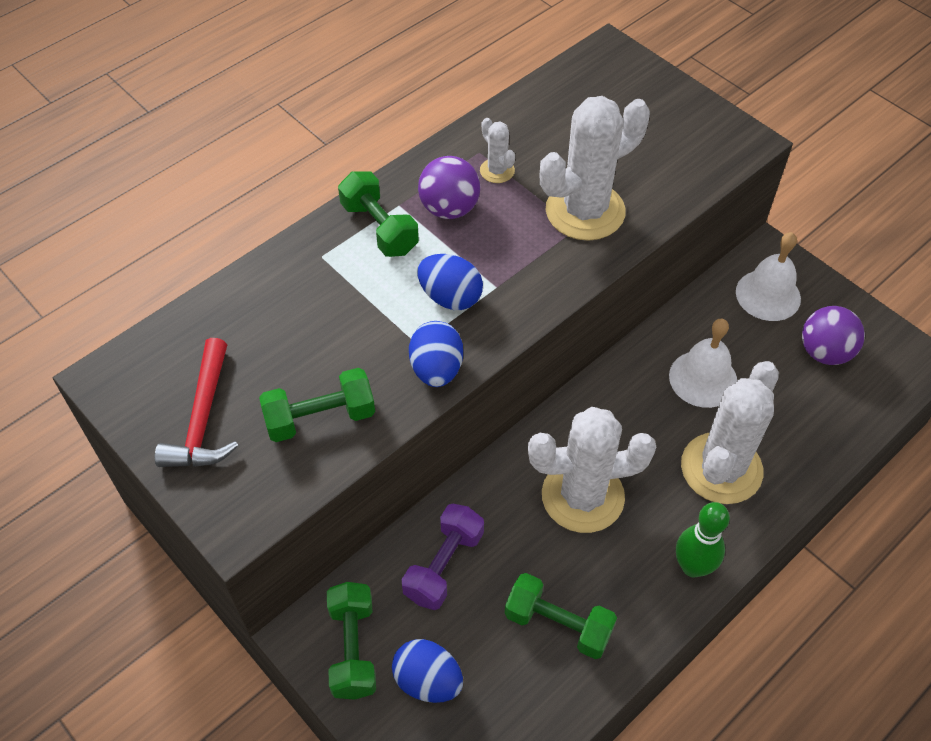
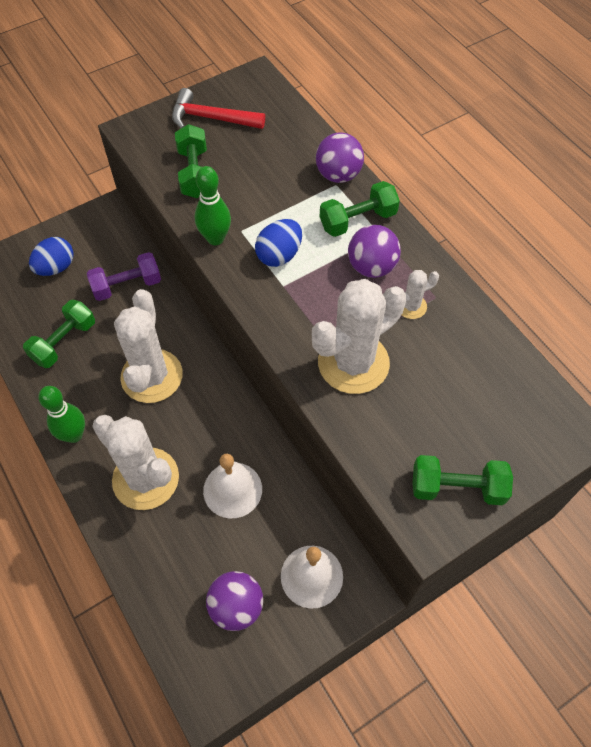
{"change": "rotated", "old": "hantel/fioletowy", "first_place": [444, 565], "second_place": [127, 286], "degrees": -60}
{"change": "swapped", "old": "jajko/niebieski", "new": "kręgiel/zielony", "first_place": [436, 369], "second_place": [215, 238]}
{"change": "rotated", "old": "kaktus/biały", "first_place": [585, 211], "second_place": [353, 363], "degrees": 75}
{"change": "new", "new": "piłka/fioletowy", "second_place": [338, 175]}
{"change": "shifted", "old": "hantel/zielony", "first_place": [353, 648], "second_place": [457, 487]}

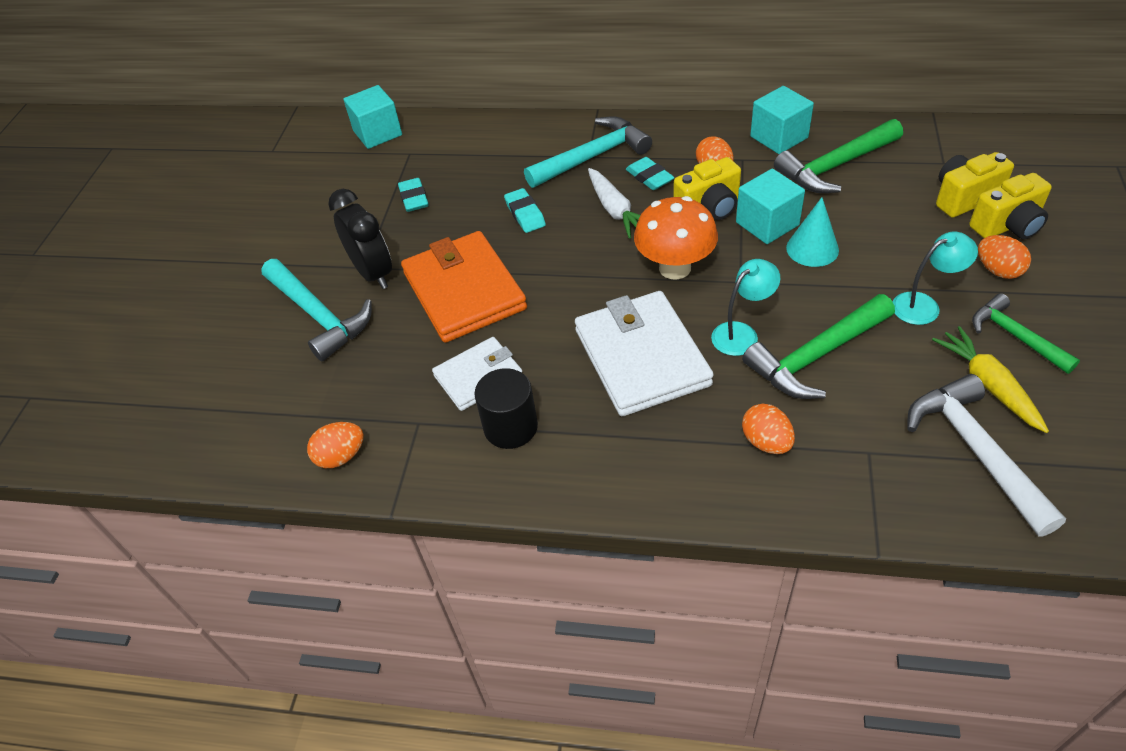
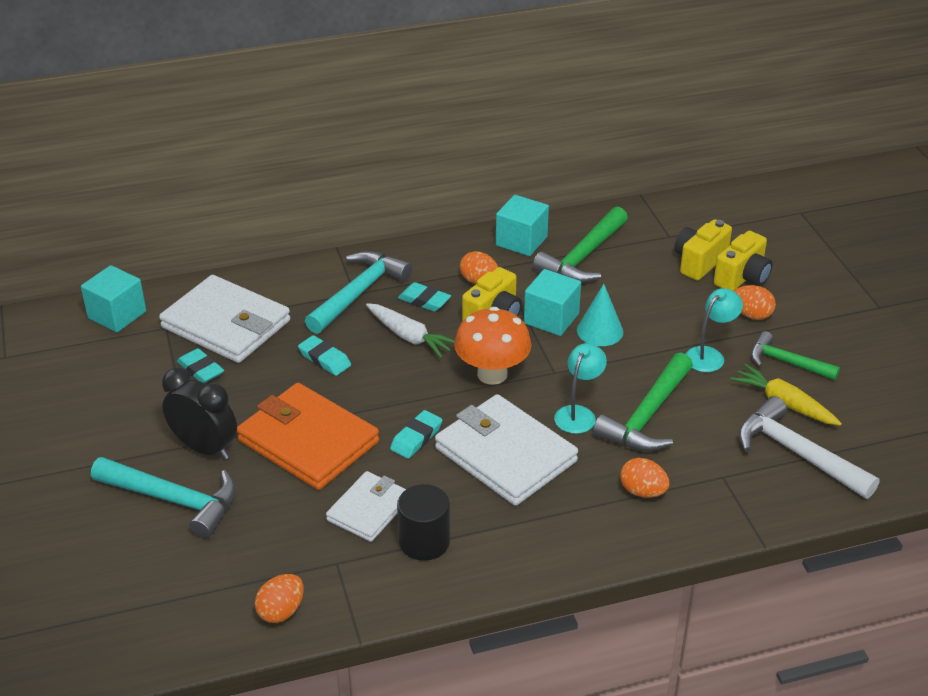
{"change": "new", "new": "portfel/biały", "second_place": [226, 324]}
{"change": "new", "new": "gumka do mazania/turkusowy", "second_place": [416, 438]}

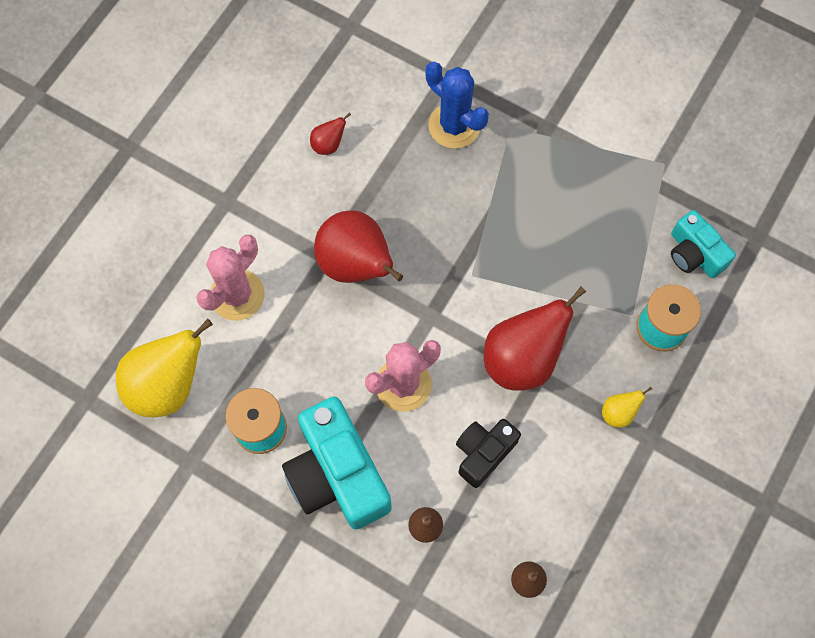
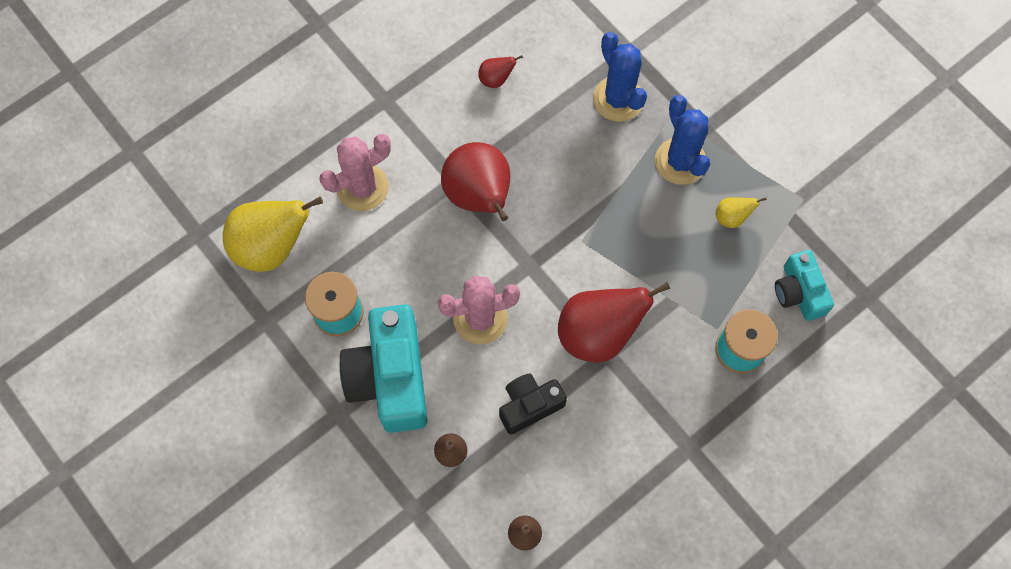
{"change": "new", "new": "kaktus/niebieski", "second_place": [680, 161]}
{"change": "shifted", "old": "gruszka/żółty", "first_place": [618, 413], "second_place": [731, 217]}

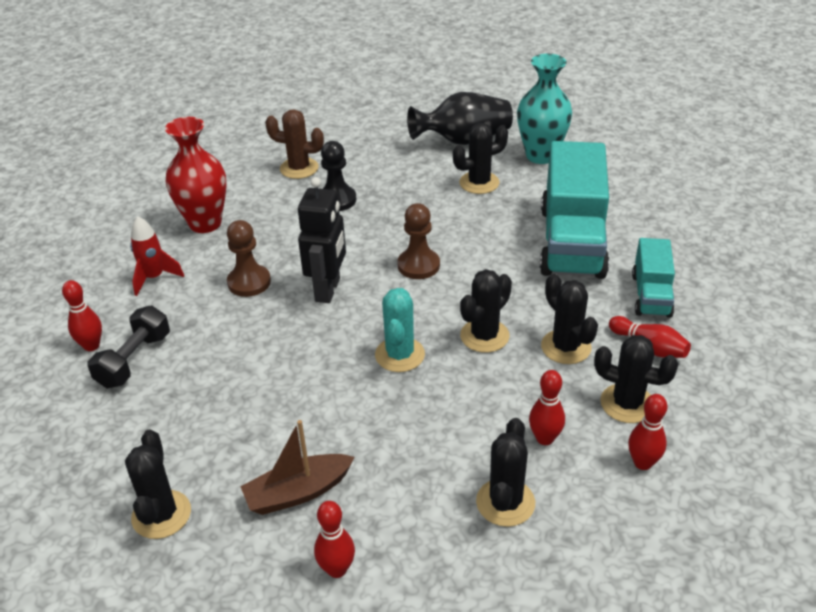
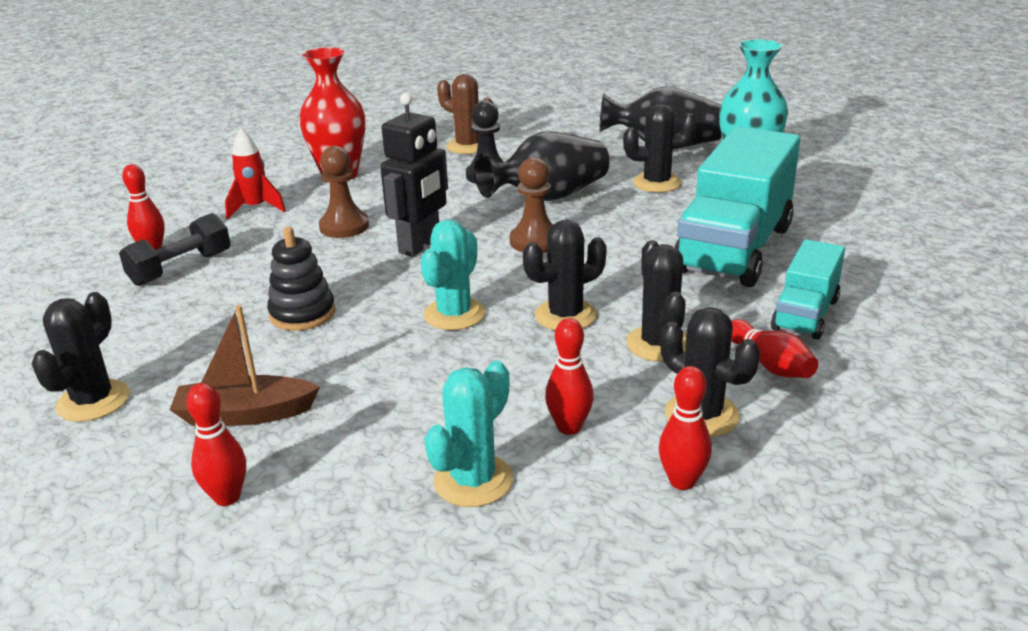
{"change": "new", "new": "zabawka nakładanka/czarny", "second_place": [302, 313]}
{"change": "repainted", "old": "kaktus/czarny", "new": "kaktus/turkusowy", "first_place": [505, 502], "second_place": [473, 480]}
{"change": "new", "new": "wazon/czarny", "second_place": [548, 197]}

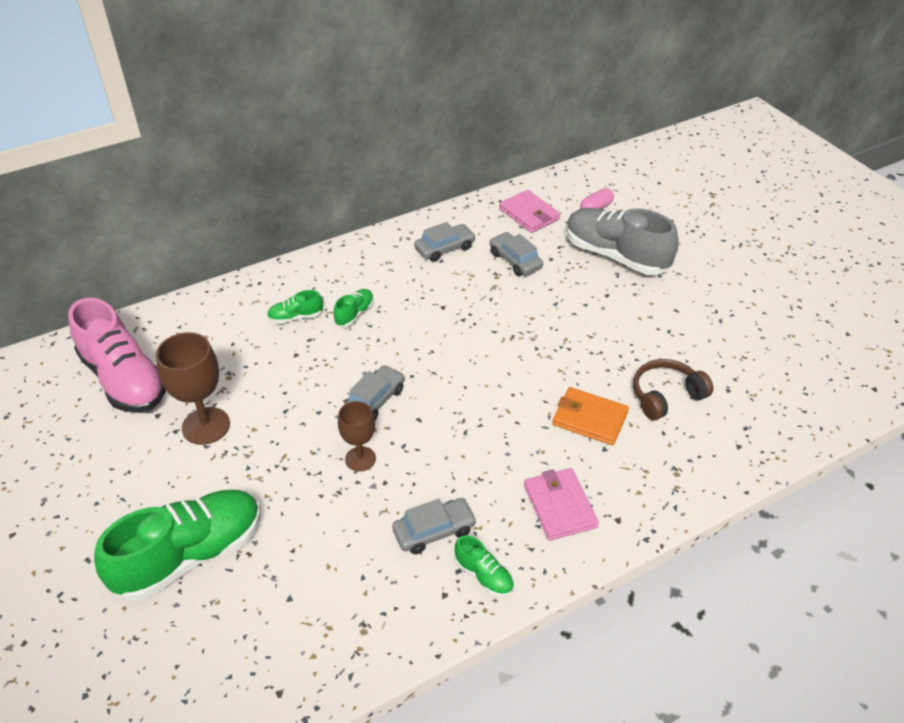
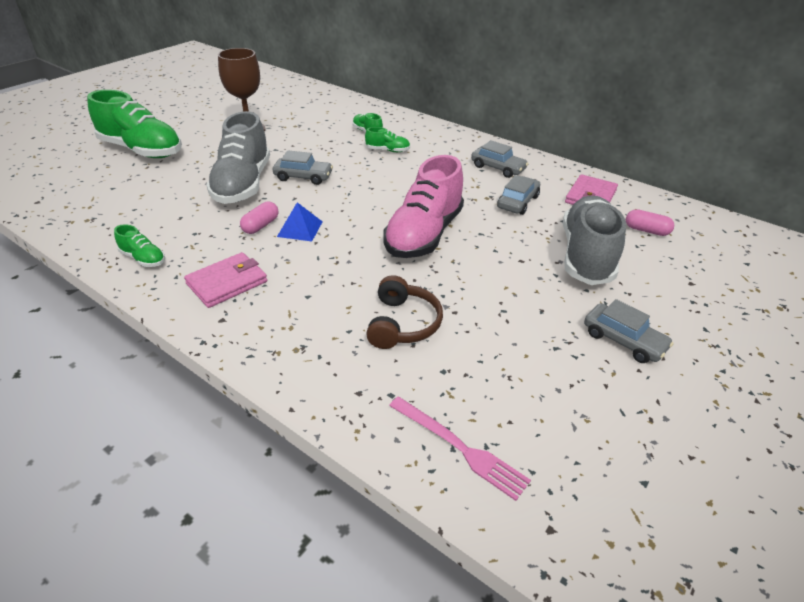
{"change": "rotated", "old": "but/zielony", "first_place": [483, 575], "second_place": [143, 259], "degrees": -75}
{"change": "swapped", "old": "kielich/brązowy", "new": "but/szary", "first_place": [360, 459], "second_place": [243, 184]}
{"change": "new", "new": "kapsułka/różowy", "second_place": [261, 226]}
{"change": "new", "new": "piramida/niebieski", "second_place": [300, 229]}
{"change": "rotated", "old": "słuchawki/brązowy", "first_place": [666, 395], "second_place": [403, 324], "degrees": 60}
{"change": "shifted", "old": "but/różowy", "first_place": [124, 379], "second_place": [424, 234]}
{"change": "new", "new": "widelec/różowy", "second_place": [460, 448]}
{"change": "shifted", "old": "samochód/szary", "first_place": [434, 531], "second_place": [623, 340]}
{"change": "gone", "old": "portfel/pomarańczowy", "first_place": [589, 418]}

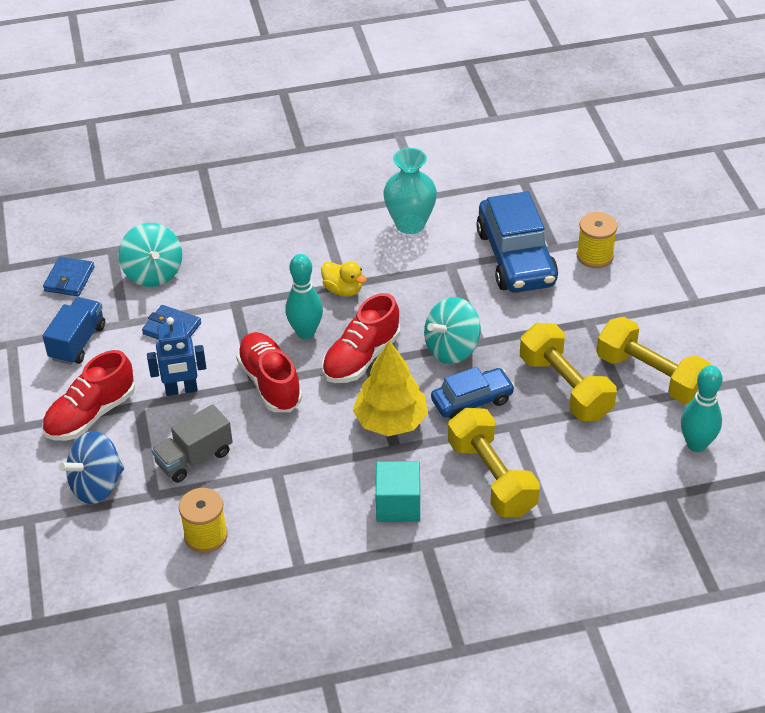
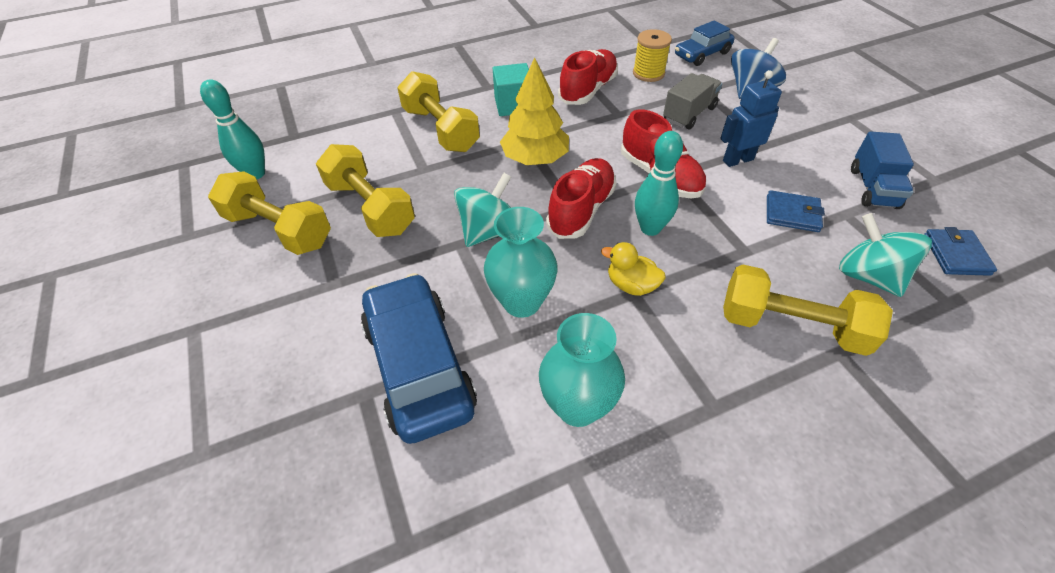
{"change": "new", "new": "wazon/turkusowy", "second_place": [522, 302]}
{"change": "shifted", "old": "but/czerwony", "first_place": [91, 414], "second_place": [588, 90]}
{"change": "shifted", "old": "samochód/niebieski", "first_place": [472, 401], "second_place": [702, 54]}
{"change": "new", "new": "hantel/żółty", "second_place": [791, 326]}
{"change": "gone", "old": "szpulka/żółty", "first_place": [595, 256]}

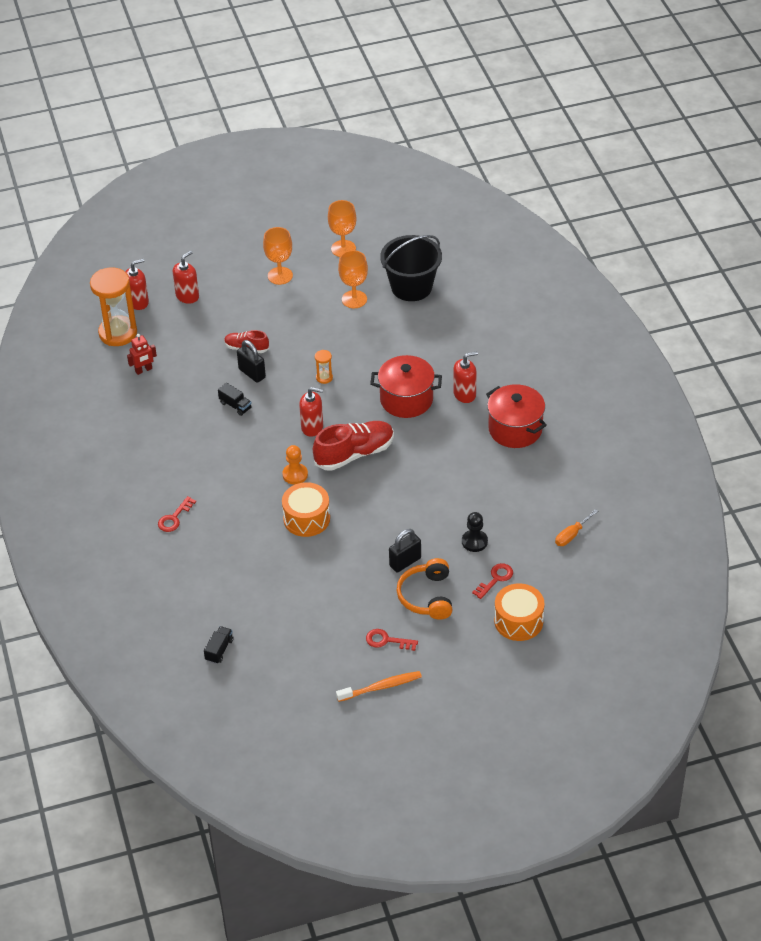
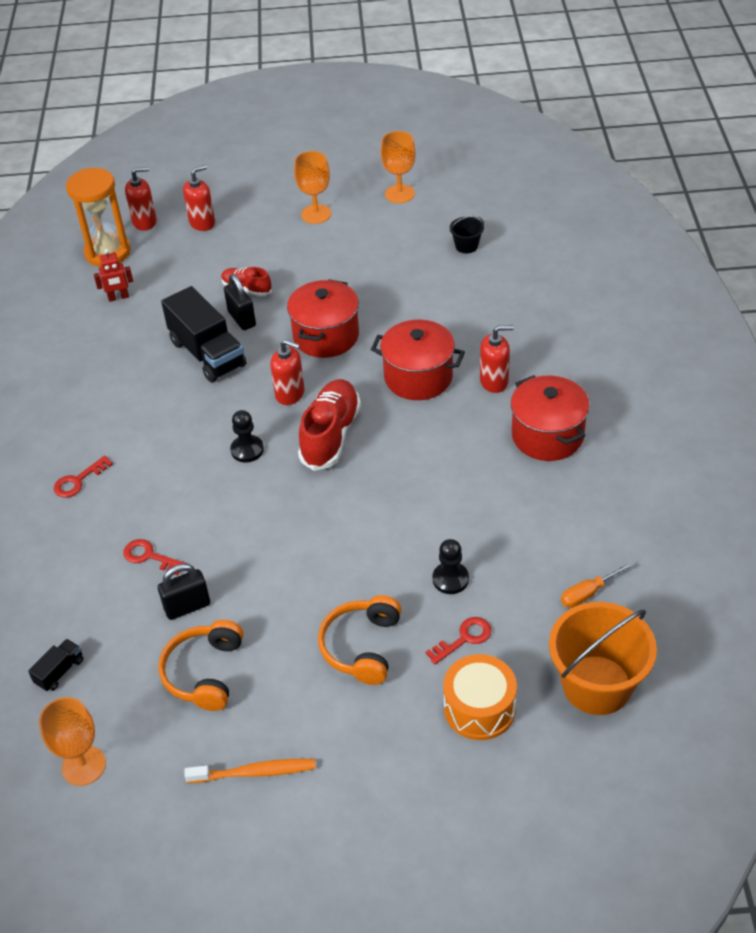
{"change": "shifted", "old": "kielich/pomarańczowy", "first_place": [354, 299], "second_place": [84, 766]}
{"change": "shifted", "old": "klucz/czerwony", "first_place": [387, 640], "second_place": [149, 556]}
{"change": "shifted", "old": "kłódka/czarny", "first_place": [405, 562], "second_place": [187, 607]}
{"change": "new", "new": "słuchawki/pomarańczowy", "second_place": [205, 672]}
{"change": "scaled", "old": "ciężarówka/czarny", "first_place": [235, 405], "second_place": [207, 354], "factor": 2.21}
{"change": "repainted", "old": "pionek/pomarańczowy", "new": "pionek/czarny", "first_place": [295, 475], "second_place": [247, 450]}
{"change": "swapped", "old": "klepsydra/pomarańczowy", "new": "garnek/czerwony", "first_place": [324, 378], "second_place": [326, 336]}
{"change": "rotated", "old": "but/czerwony", "first_place": [354, 454], "second_place": [330, 435], "degrees": -60}
{"change": "scaled", "old": "wiadro/czarny", "first_place": [411, 287], "second_place": [466, 246], "factor": 0.45}
{"change": "new", "new": "wiadro/pomarańczowy", "second_place": [596, 685]}
{"change": "gone", "old": "bęben/pomarańczowy", "first_place": [306, 518]}

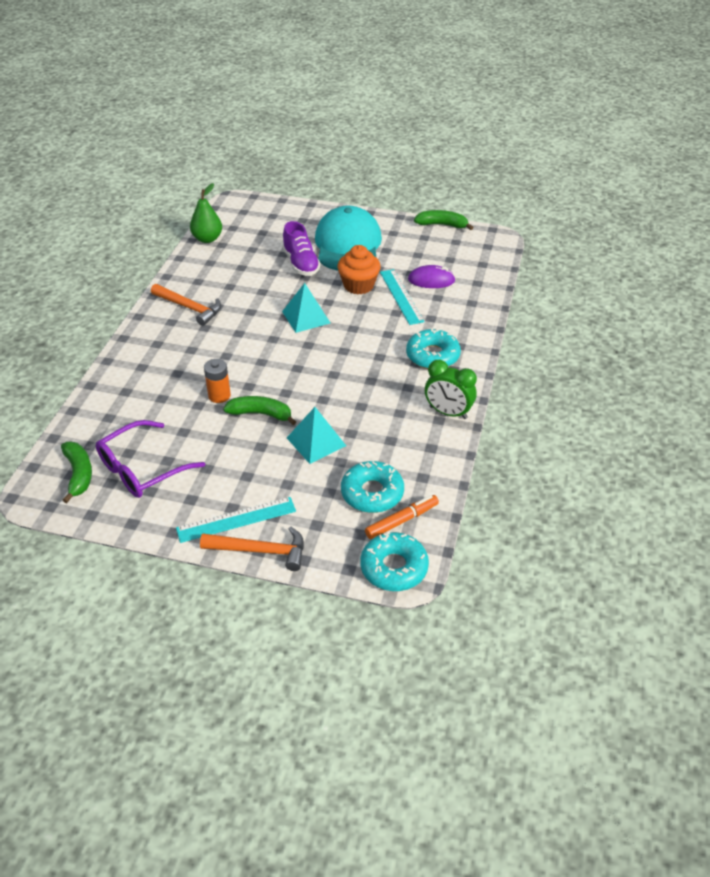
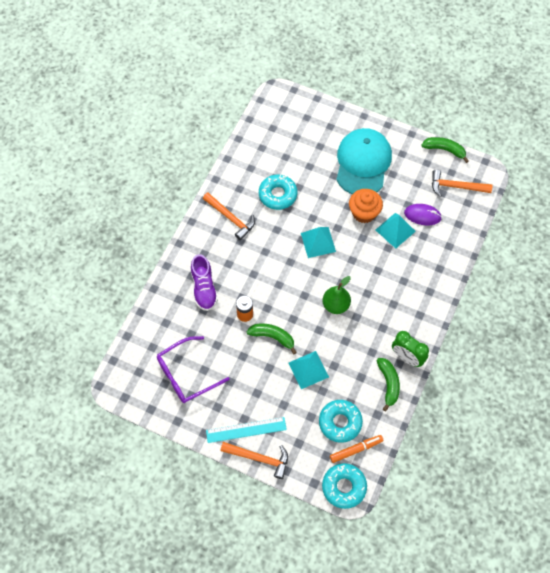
{"change": "shifted", "old": "but/fioletowy", "first_place": [301, 263], "second_place": [204, 288]}
{"change": "shifted", "old": "donut/turkusowy", "first_place": [432, 356], "second_place": [278, 195]}
{"change": "shifted", "old": "gruszka/zielony", "first_place": [207, 239], "second_place": [335, 305]}
{"change": "swapped", "old": "linijka/turkusowy", "new": "piramida/turkusowy", "first_place": [401, 296], "second_place": [395, 230]}
{"change": "shifted", "old": "banan/zielony", "first_place": [79, 474], "second_place": [388, 384]}
{"change": "new", "new": "młotek/pomarańczowy", "second_place": [456, 186]}

